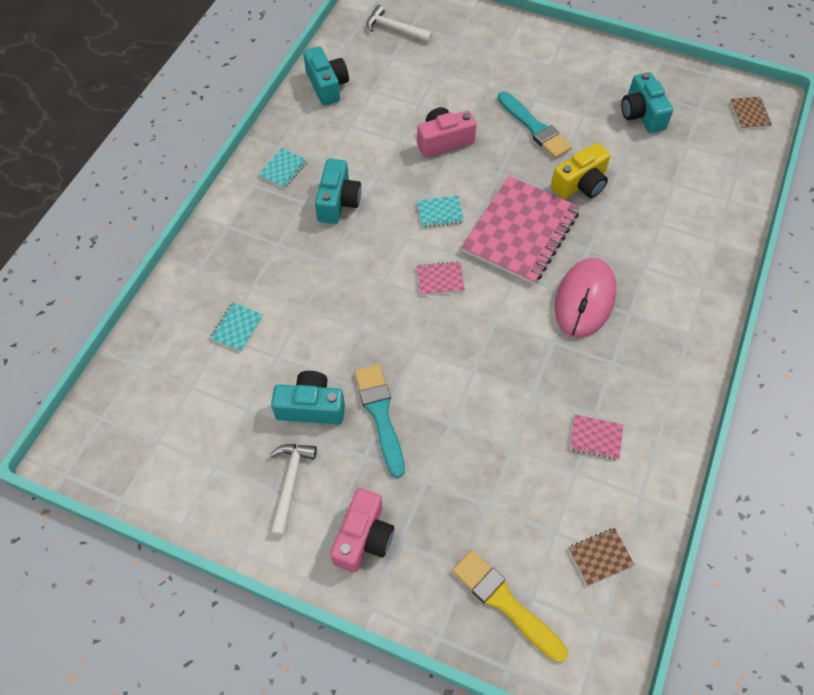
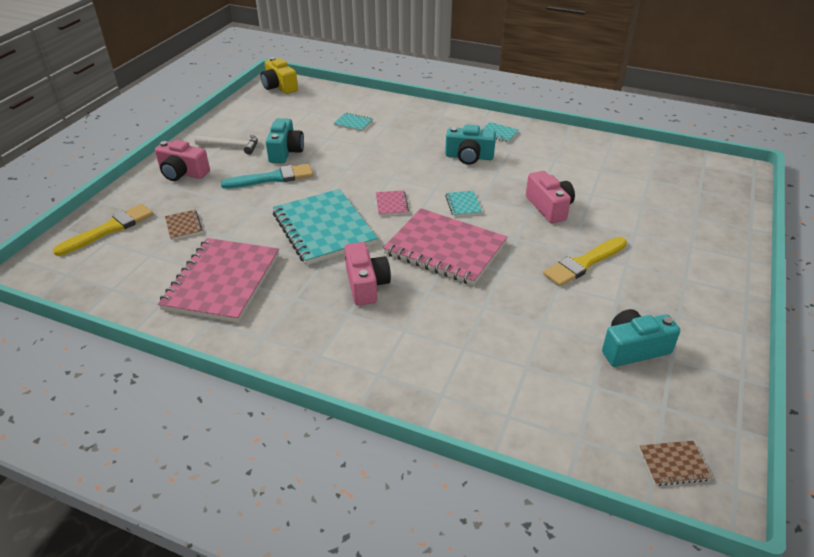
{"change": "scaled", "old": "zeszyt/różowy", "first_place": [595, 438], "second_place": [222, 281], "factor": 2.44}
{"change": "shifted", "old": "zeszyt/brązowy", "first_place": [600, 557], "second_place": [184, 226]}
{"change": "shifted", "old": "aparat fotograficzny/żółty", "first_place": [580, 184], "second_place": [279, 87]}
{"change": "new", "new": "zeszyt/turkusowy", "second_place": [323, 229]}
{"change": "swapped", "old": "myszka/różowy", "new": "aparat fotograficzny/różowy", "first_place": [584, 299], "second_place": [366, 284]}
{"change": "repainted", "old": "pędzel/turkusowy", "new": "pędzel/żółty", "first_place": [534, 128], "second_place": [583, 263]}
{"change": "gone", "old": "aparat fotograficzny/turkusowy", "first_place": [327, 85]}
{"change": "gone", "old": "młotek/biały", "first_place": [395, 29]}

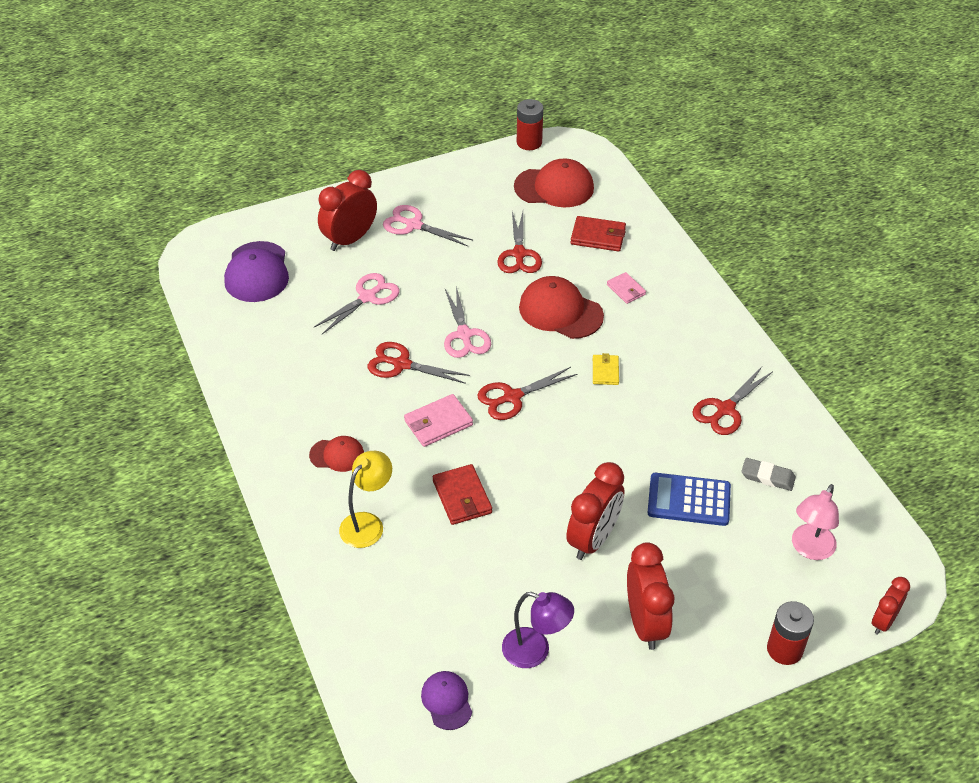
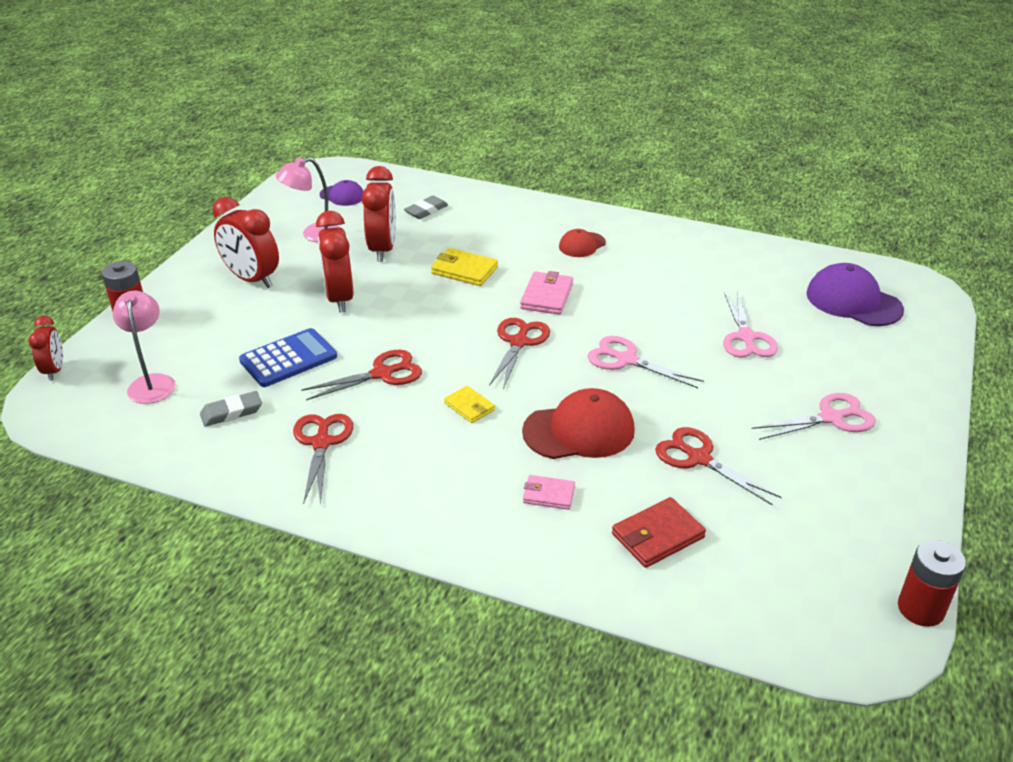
{"change": "repainted", "old": "lampka/fioletowy", "new": "lampka/różowy", "first_place": [535, 651], "second_place": [313, 234]}
{"change": "shifted", "old": "nożyczki/czerwony", "first_place": [401, 364], "second_place": [383, 374]}
{"change": "shifted", "old": "budzik/czerwony", "first_place": [350, 239], "second_place": [383, 249]}
{"change": "new", "new": "gumka do mazania/szary", "second_place": [426, 210]}
{"change": "repainted", "old": "portfel/czerwony", "new": "portfel/żółty", "first_place": [462, 497], "second_place": [464, 270]}
{"change": "gone", "old": "lampka/żółty", "first_place": [367, 523]}
{"change": "gone", "old": "czapka/czerwony", "first_place": [554, 187]}

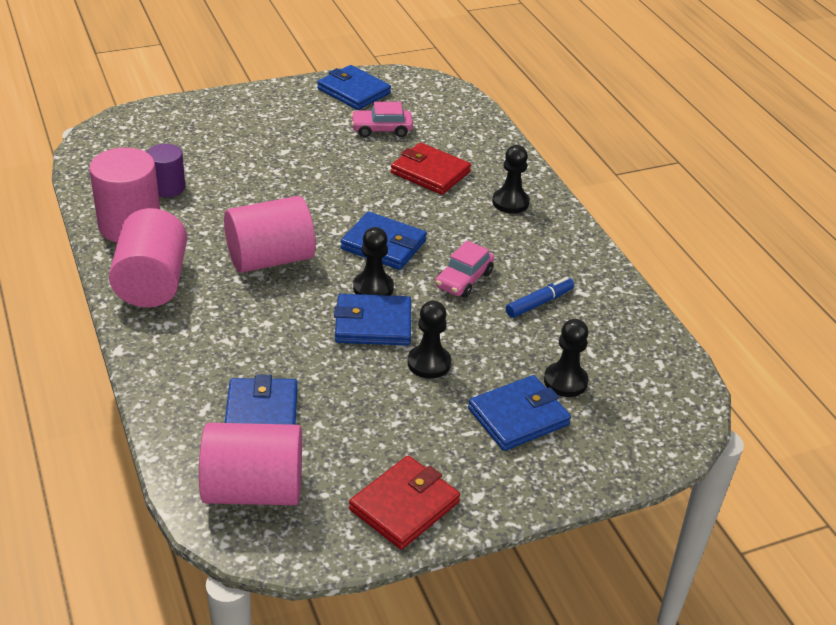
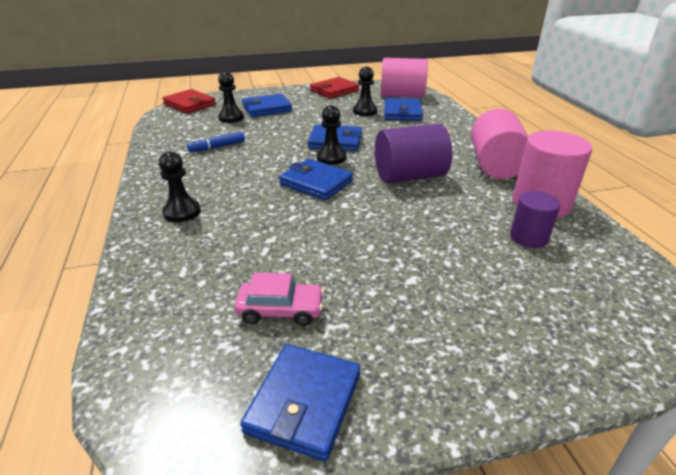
{"change": "shifted", "old": "portfel/czerwony", "first_place": [430, 172], "second_place": [190, 104]}
{"change": "rotated", "old": "portfel/niebieski", "first_place": [353, 91], "second_place": [304, 402], "degrees": 60}
{"change": "shifted", "old": "pionek/czarny", "first_place": [429, 363], "second_place": [364, 111]}
{"change": "repainted", "old": "walec/różowy", "new": "walec/fioletowy", "first_place": [270, 259], "second_place": [409, 176]}
{"change": "gone", "old": "samochód/różowy", "first_place": [464, 279]}

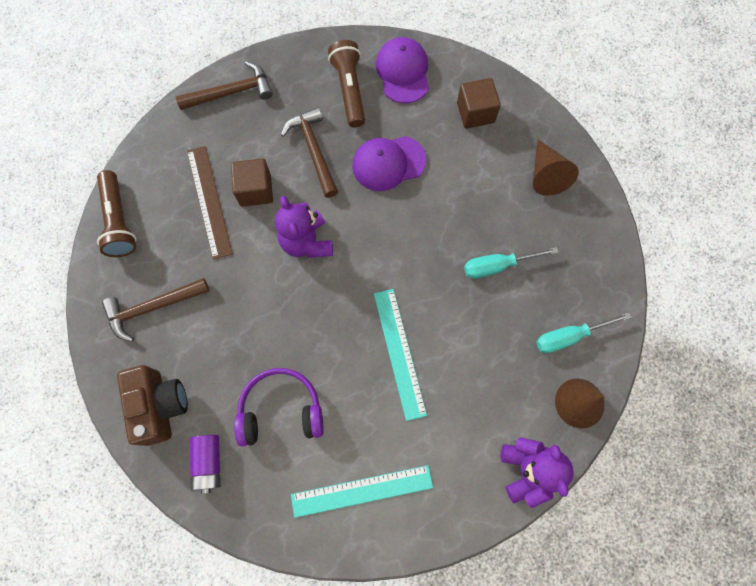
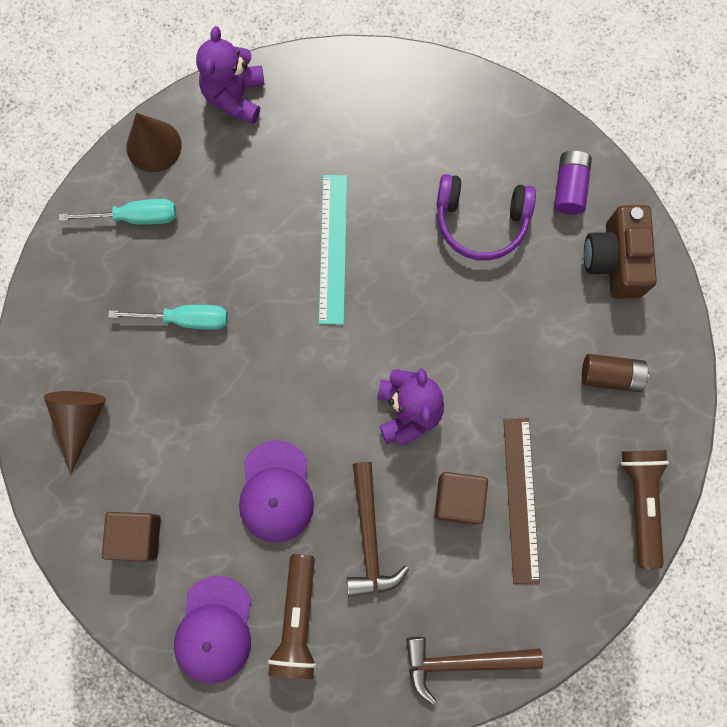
{"change": "rotated", "old": "czapka/fioletowy", "first_place": [388, 163], "second_place": [276, 491], "degrees": 90}
{"change": "swapped", "old": "młotek/brązowy", "new": "bateria/brązowy", "first_place": [152, 308], "second_place": [610, 375]}
{"change": "gone", "old": "linijka/turkusowy", "first_place": [362, 491]}

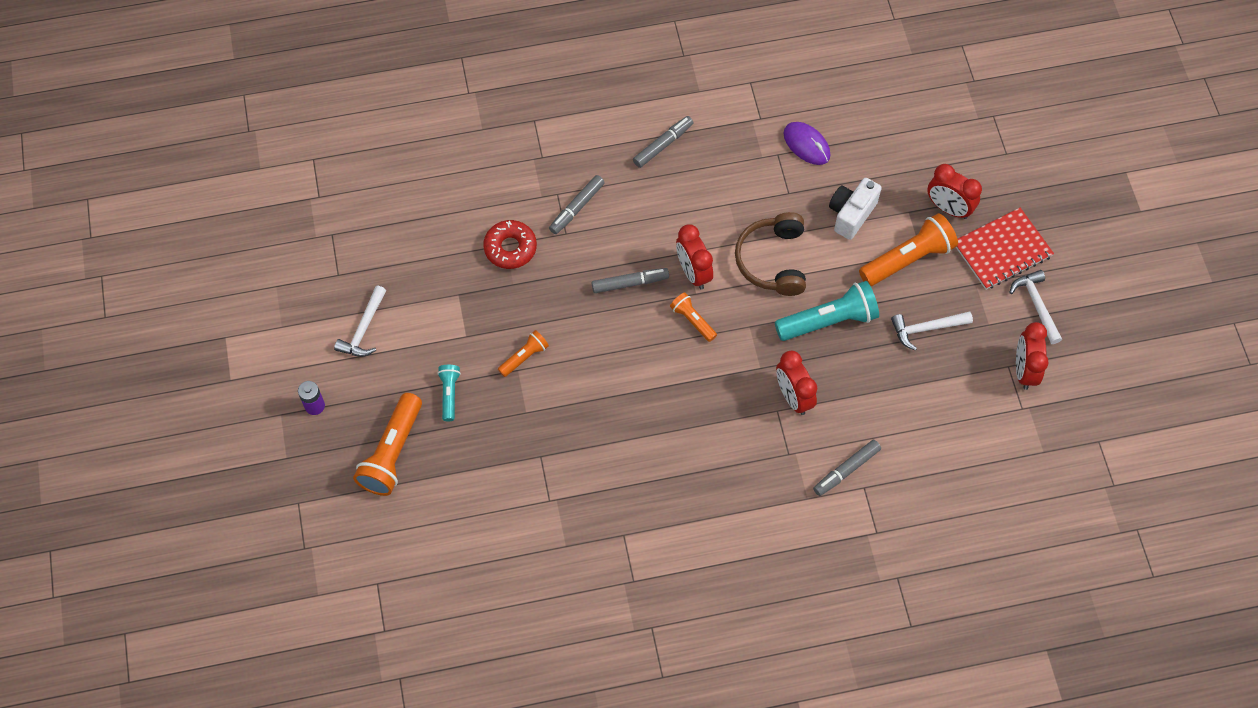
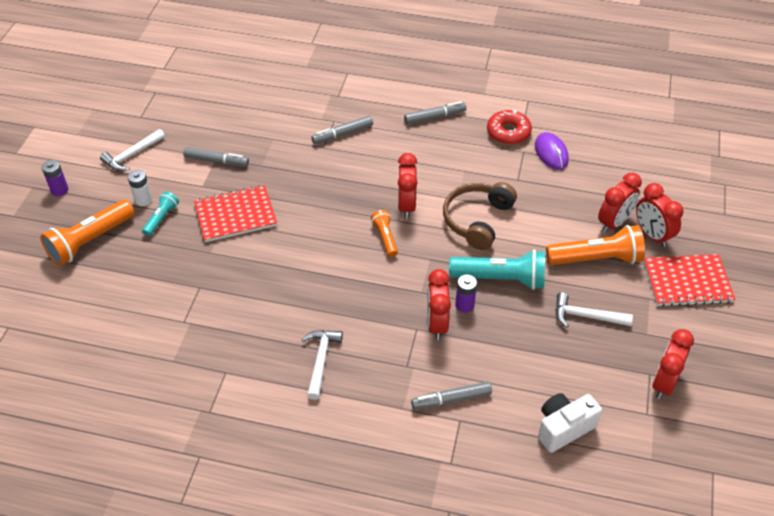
{"change": "new", "new": "bateria/biały", "second_place": [143, 200]}
{"change": "shifted", "old": "flamaster/szary", "first_place": [629, 283], "second_place": [216, 161]}
{"change": "swapped", "old": "latarka/pomarańczowy", "new": "zeszyt/czerwony", "first_place": [524, 357], "second_place": [235, 215]}
{"change": "shifted", "old": "młotek/biały", "first_place": [1036, 305], "second_place": [321, 361]}
{"change": "new", "new": "bateria/fioletowy", "second_place": [464, 305]}
{"change": "shifted", "old": "donut/czerwony", "first_place": [510, 248], "second_place": [508, 132]}
{"change": "shifted", "old": "aparat fotograficzny/biały", "first_place": [851, 214], "second_place": [563, 428]}
{"change": "new", "new": "budzik/czerwony", "second_place": [614, 223]}

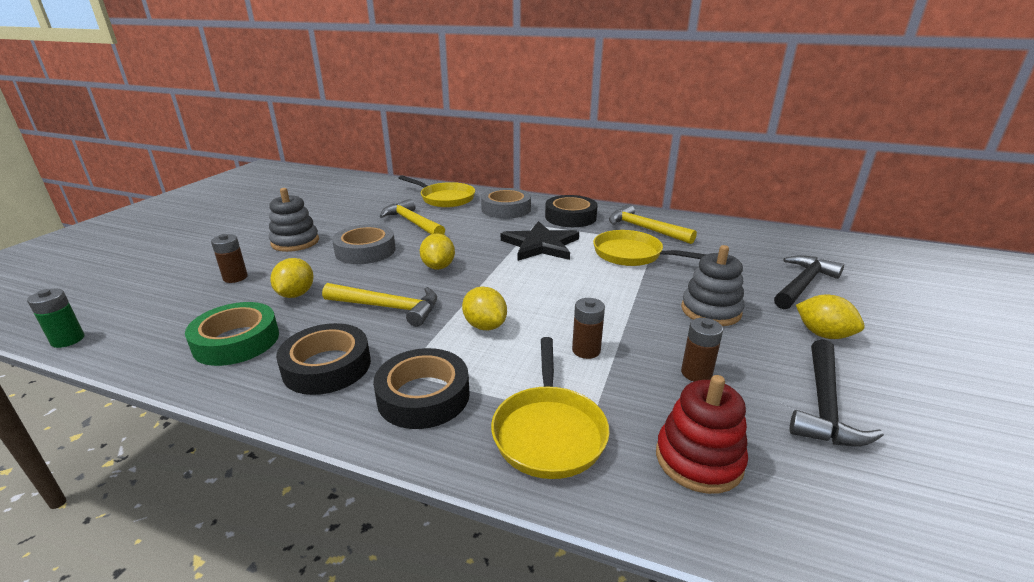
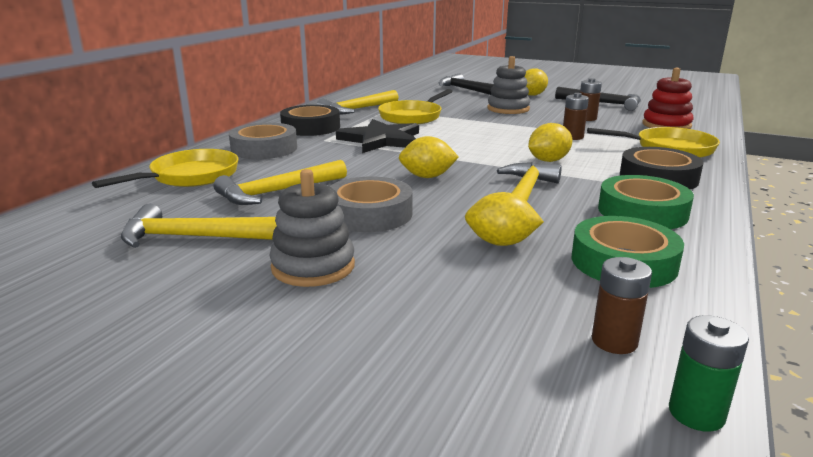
{"change": "new", "new": "młotek/żółty", "second_place": [193, 237]}
{"change": "shifted", "old": "bateria/brązowy", "first_place": [235, 277], "second_place": [614, 341]}
{"change": "repainted", "old": "taśma klejąca/czarny", "new": "taśma klejąca/zielony", "first_place": [327, 366], "second_place": [642, 212]}

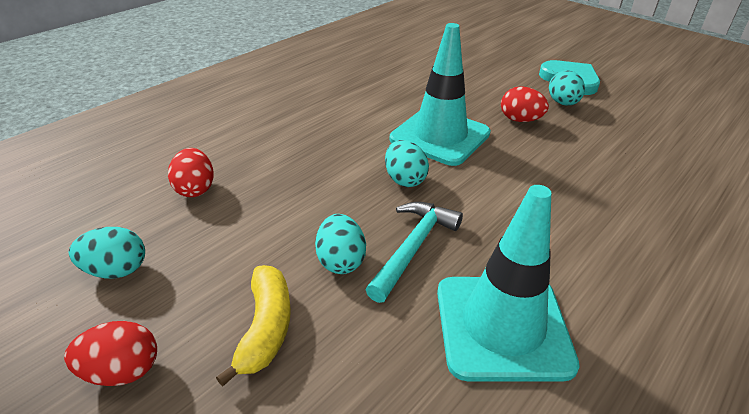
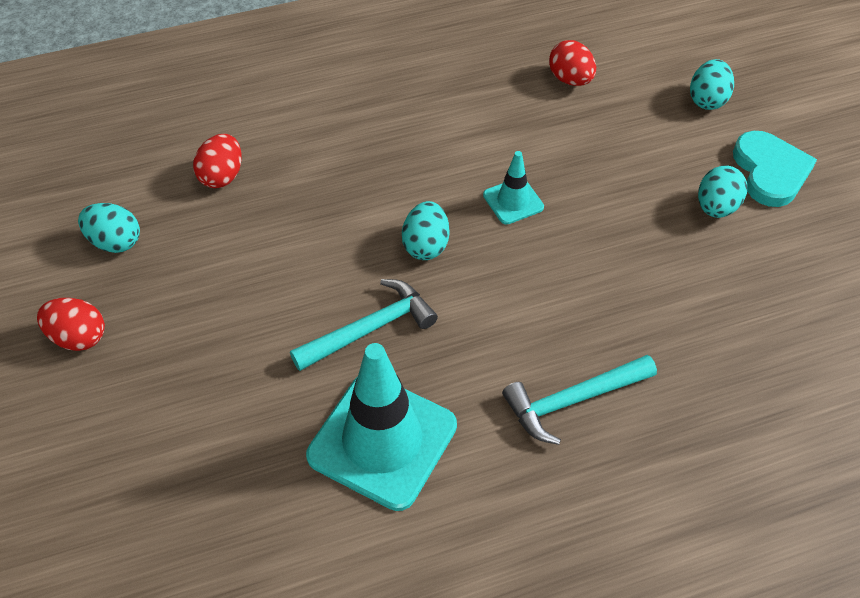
{"change": "scaled", "old": "pachołek/turkusowy", "first_place": [440, 136], "second_place": [513, 201], "factor": 0.49}
{"change": "new", "new": "młotek/turkusowy", "second_place": [572, 401]}
{"change": "shifted", "old": "jajko/czerwony", "first_place": [520, 120], "second_place": [570, 79]}
{"change": "shifted", "old": "jajko/turkusowy", "first_place": [340, 261], "second_place": [707, 100]}
{"change": "gone", "old": "banan/żółty", "first_place": [265, 328]}

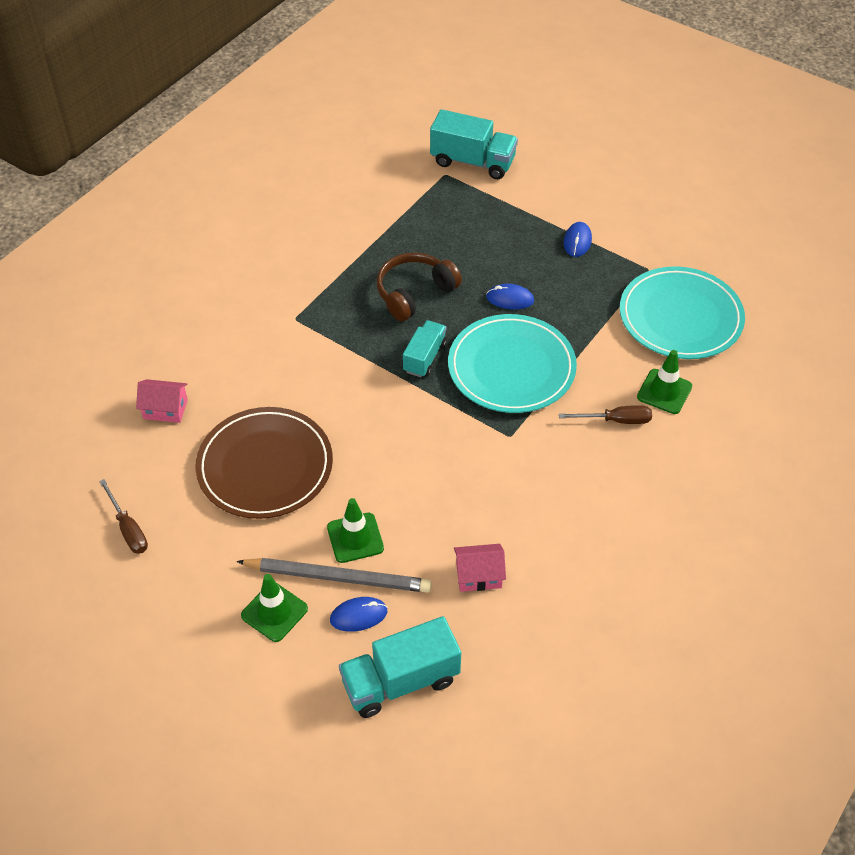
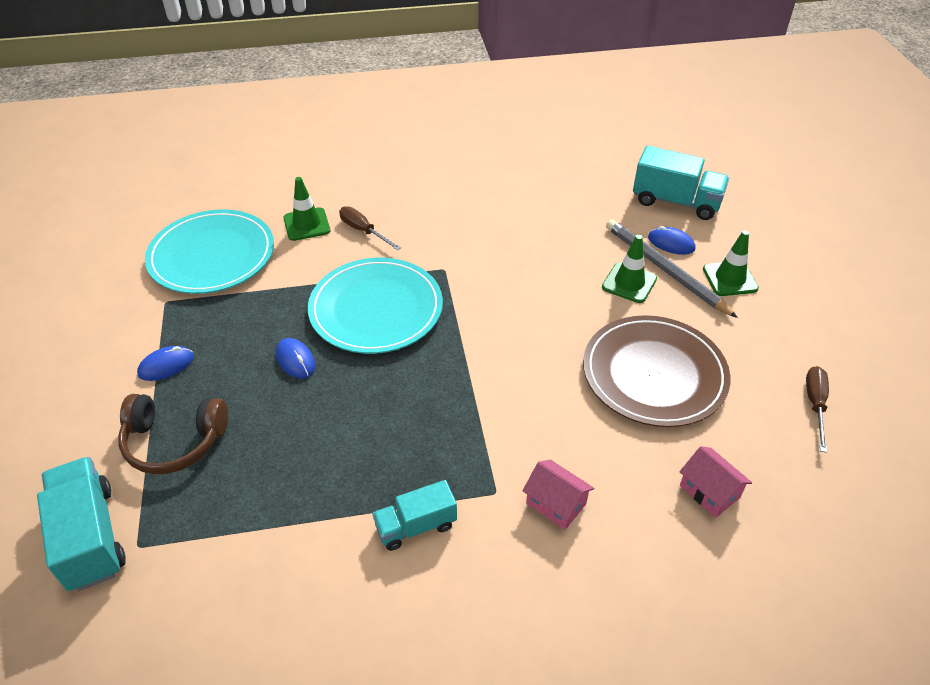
{"change": "shifted", "old": "słuchawki/brązowy", "first_place": [415, 293], "second_place": [174, 441]}
{"change": "shifted", "old": "ciężarówka/turkusowy", "first_place": [425, 357], "second_place": [416, 526]}
{"change": "shifted", "old": "domek/różowy", "first_place": [478, 575], "second_place": [556, 503]}

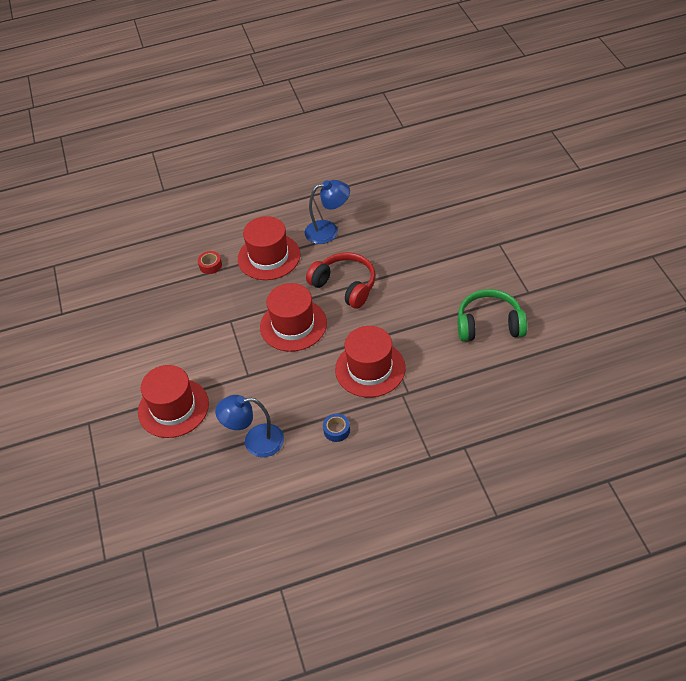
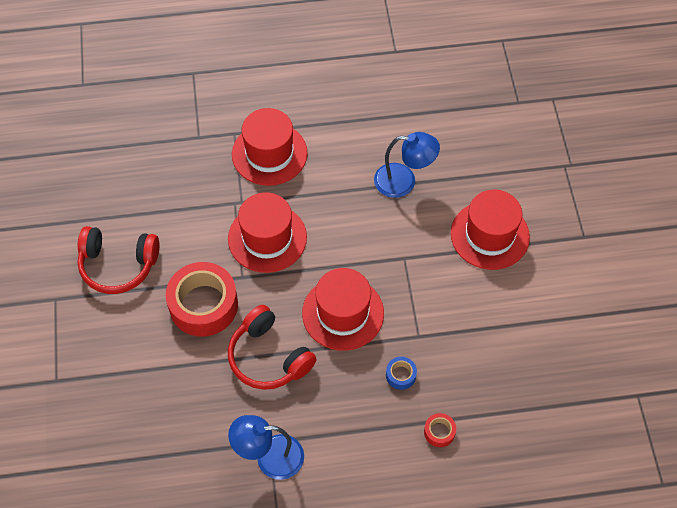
{"change": "repainted", "old": "słuchawki/zielony", "new": "słuchawki/czerwony", "first_place": [489, 325], "second_place": [118, 265]}
{"change": "new", "new": "taśma klejąca/czerwony", "second_place": [203, 305]}
{"change": "shifted", "old": "kapelusz/czerwony", "first_place": [269, 257], "second_place": [269, 154]}
{"change": "shifted", "old": "taśma klejąca/niebieski", "first_place": [336, 430], "second_place": [400, 375]}

